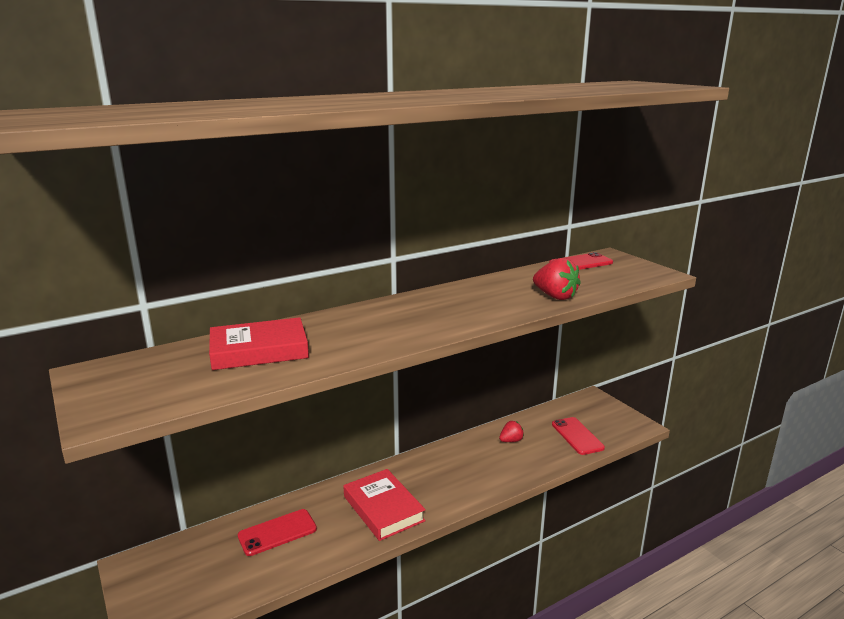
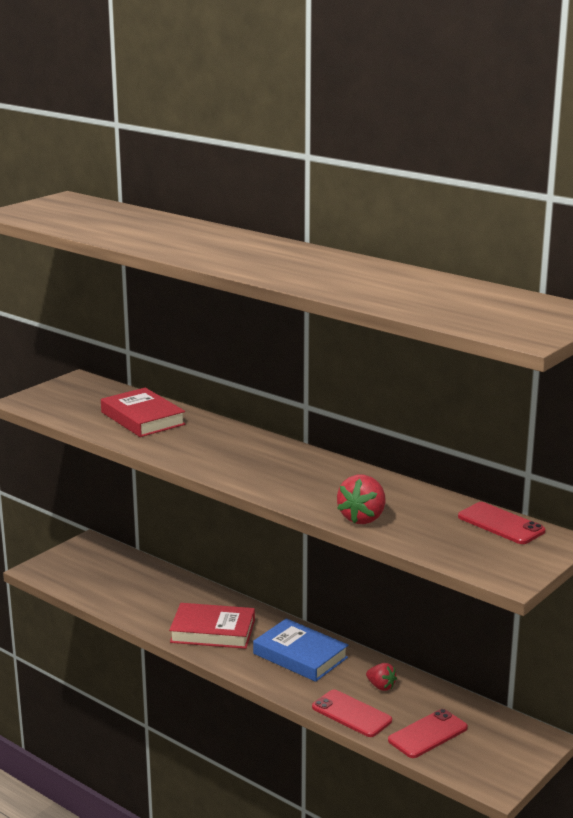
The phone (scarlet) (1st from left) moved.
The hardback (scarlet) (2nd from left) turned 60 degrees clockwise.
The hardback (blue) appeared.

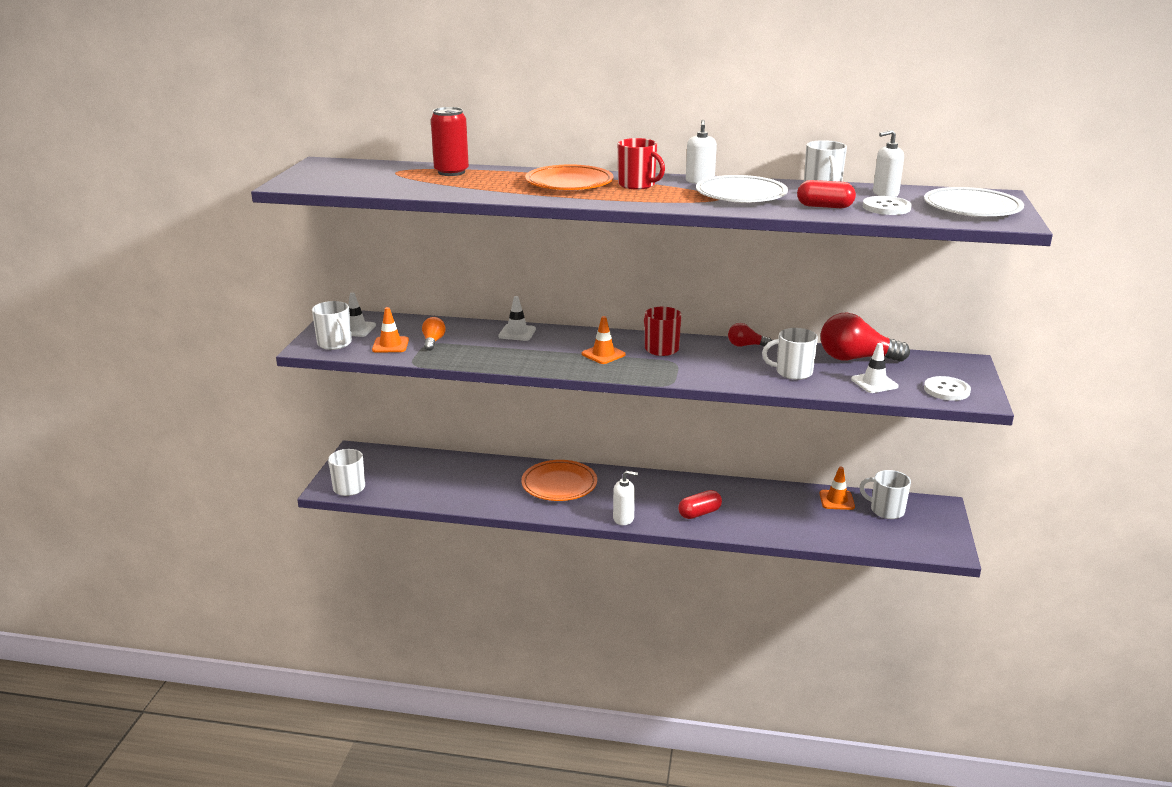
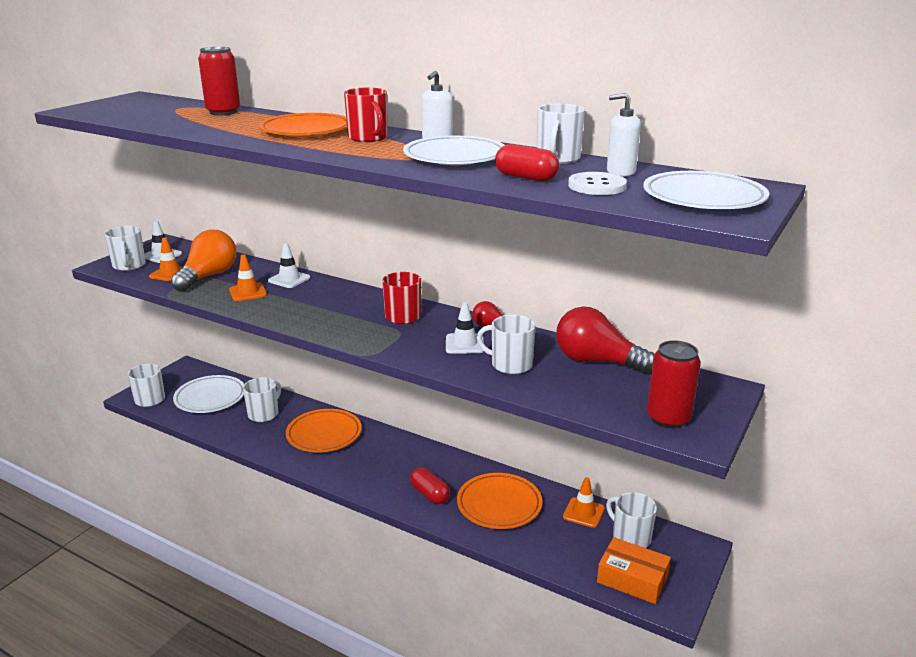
The lightbulb (orange) changed to 1.96 times the size.
The road cone (orange) (2nd from left) moved.
The soap dispenser (white) (1st from left) disappeared.
The capsule (scarlet) (1st from left) turned 60 degrees clockwise.
The road cone (white) (3rd from left) moved.
The sewing button (white) (2nd from left) was replaced by the tin (scarlet) (2nd from left).
The flat dish (white) (1st from left) appeared.
The coffee mug (white) (3rd from left) appeared.
The flat dish (orange) (3rd from left) appeared.
The package (orange) appeared.

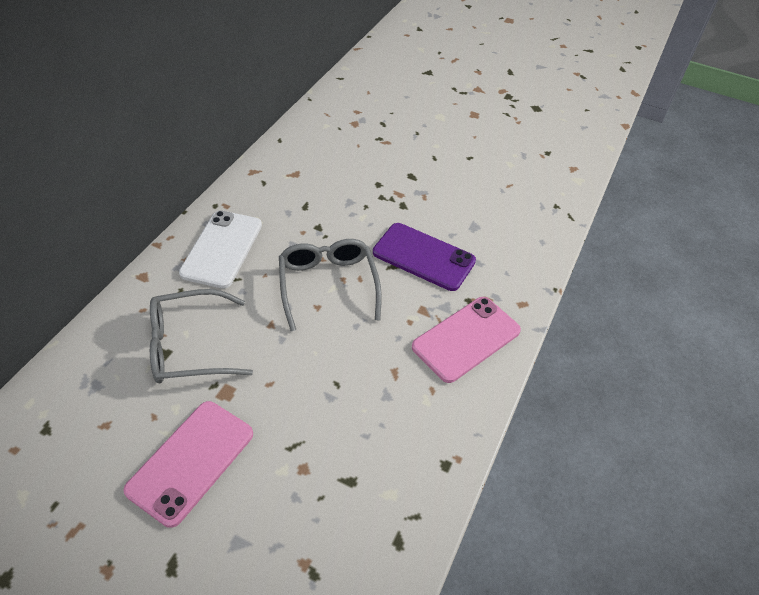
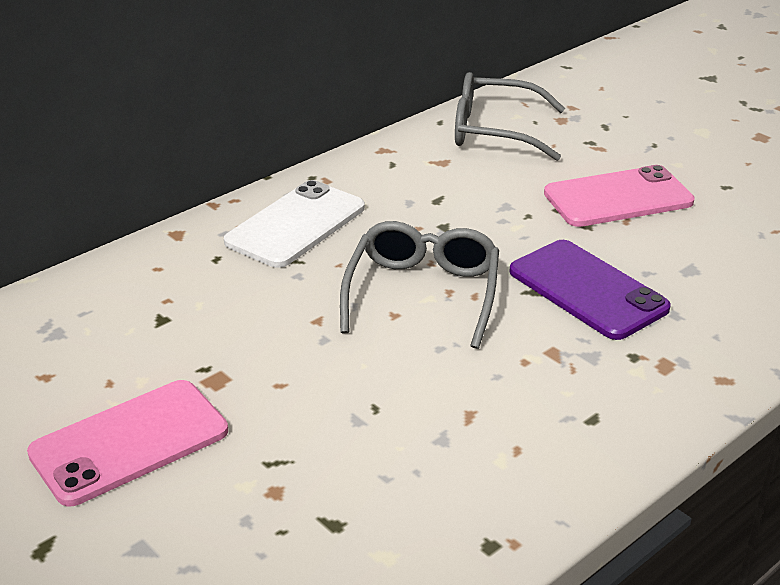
The glasses (grey) (1st from left in the first image) moved.
The phone (rose-pink) (2nd from left) moved.

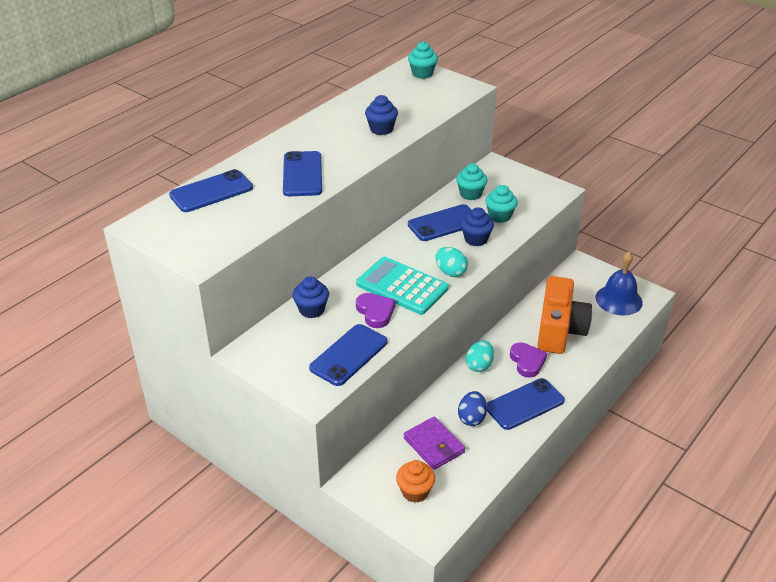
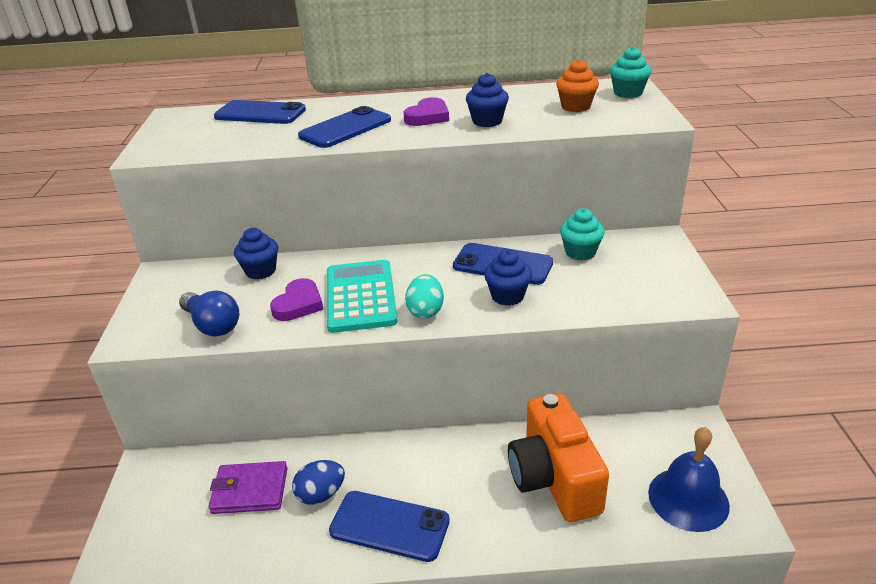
The phone (blue) (3rd from left) was replaced by the lightbulb (blue).
The fairy cake (orange) moved.
The billfold (purple) turned 75 degrees clockwise.
The egg shape (turquoise) (2nd from left) disappeared.
The fairy cake (turquoise) (3rd from left) disappeared.
The love heart (purple) (2nd from left) moved.
The compact camera (orange) turned 105 degrees clockwise.

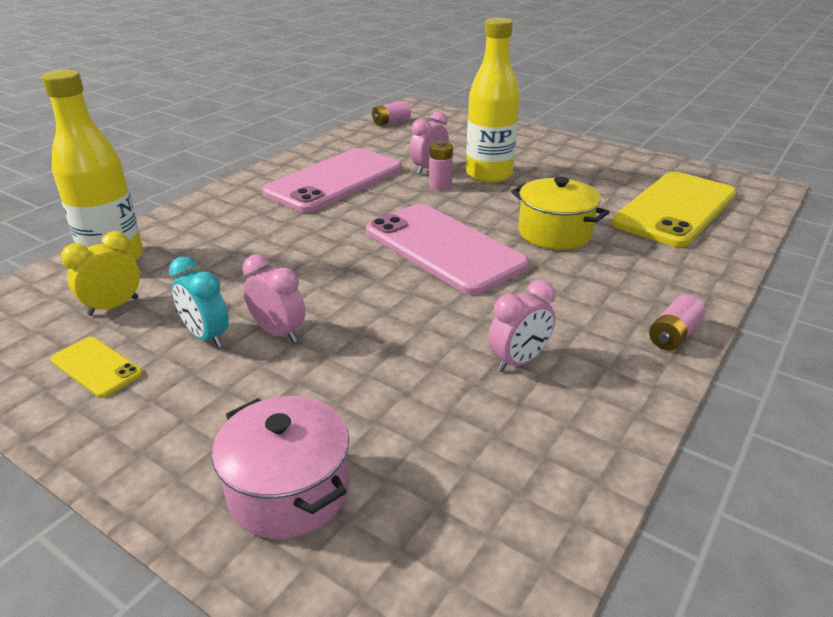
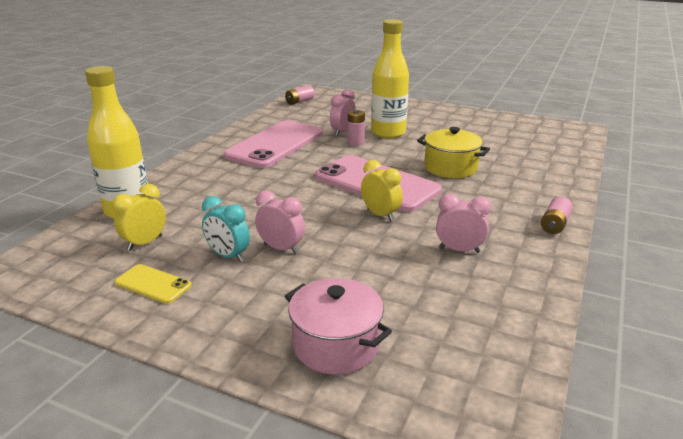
The clock (rose-pink) (3rd from left) turned 120 degrees counterclockwise.
The phone (golden) (2nd from left) disappeared.
The clock (golden) (2nd from left) appeared.

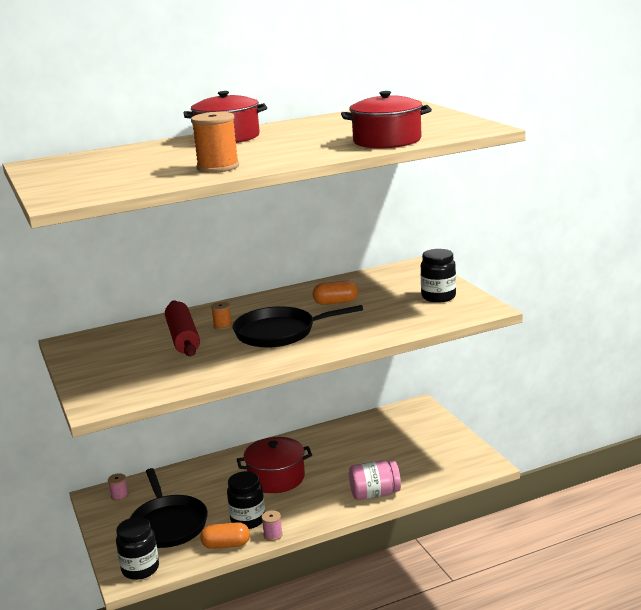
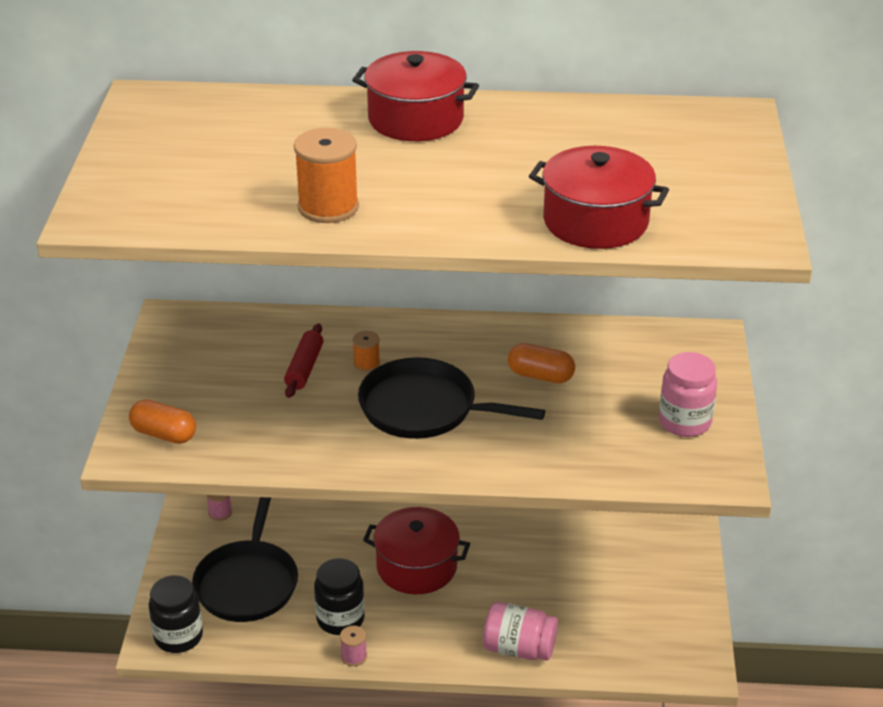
The rolling pin (scarlet) changed to 0.63 times the size.
The capsule (orange) (1st from left) moved.
The jam jar (jet-black) (3rd from left) became the jam jar (rose-pink) (2nd from left).

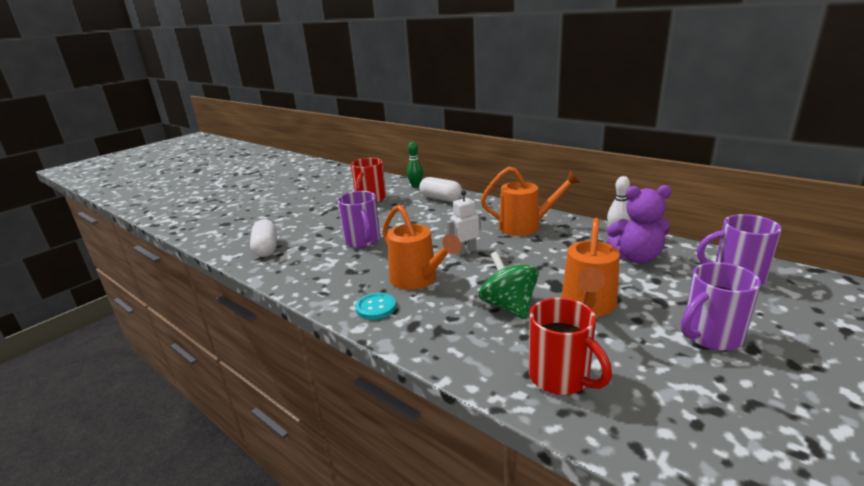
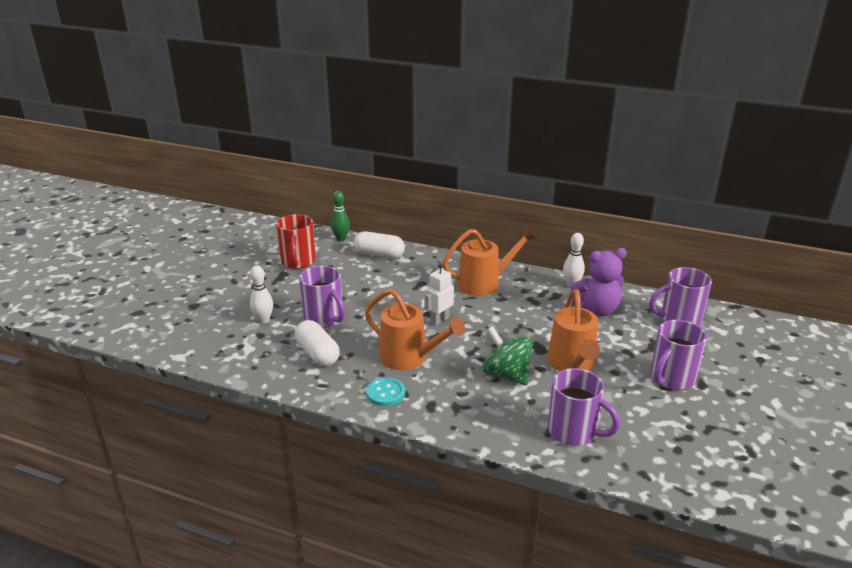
The capsule (white) (1st from left) moved.
The coffee mug (scarlet) (2nd from left) became the coffee mug (purple) (2nd from left).
The skittle (white) (1st from left) appeared.

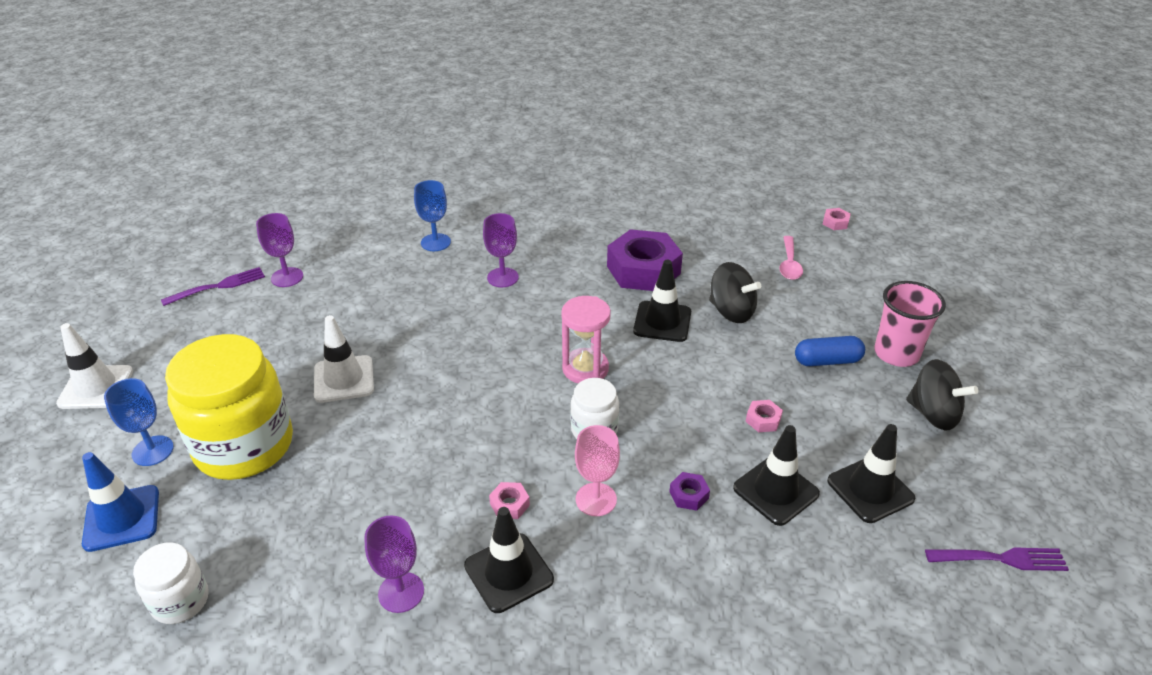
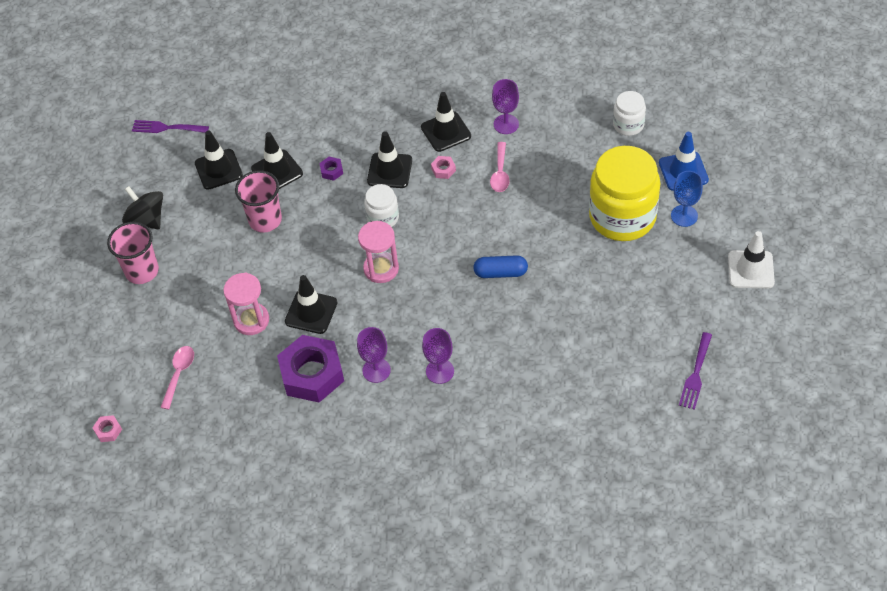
The dinner fork (purple) (1st from left in the first image) turned 45 degrees counterclockwise.
The wine glass (purple) (1st from left) moved.
The road cone (white) (2nd from left) disappeared.
The wine glass (blue) (2nd from left) disappeared.
The wine glass (rose-pink) was replaced by the road cone (jet-black) (4th from left).
The whirligig (jet-black) (1st from left) was replaced by the sandglass (rose-pink) (1st from left).
The nut (rose-pink) (2nd from left) was replaced by the beaker (rose-pink) (2nd from left).
The capsule (blue) moved.
The spoon (rose-pink) (2nd from left) appeared.

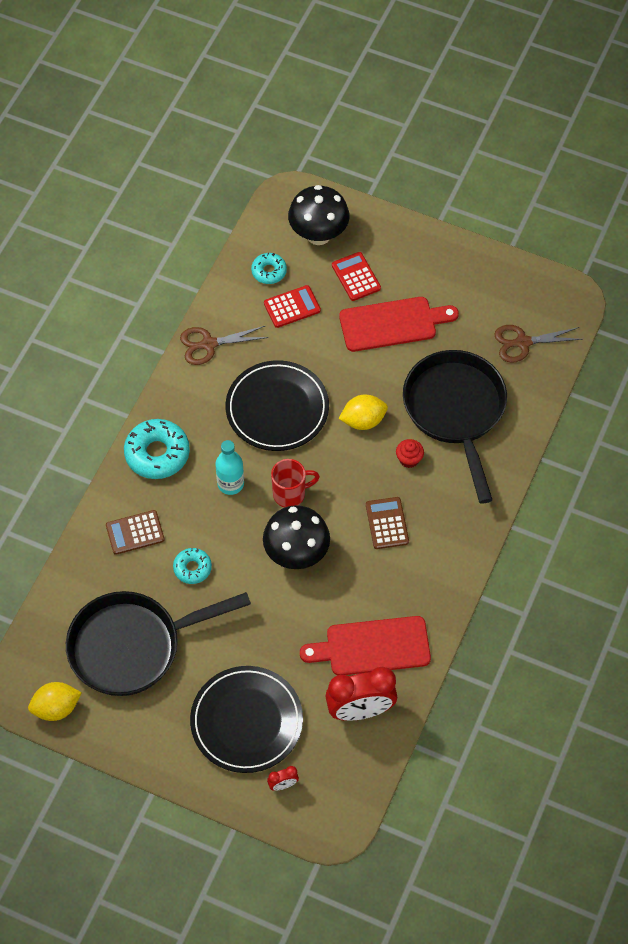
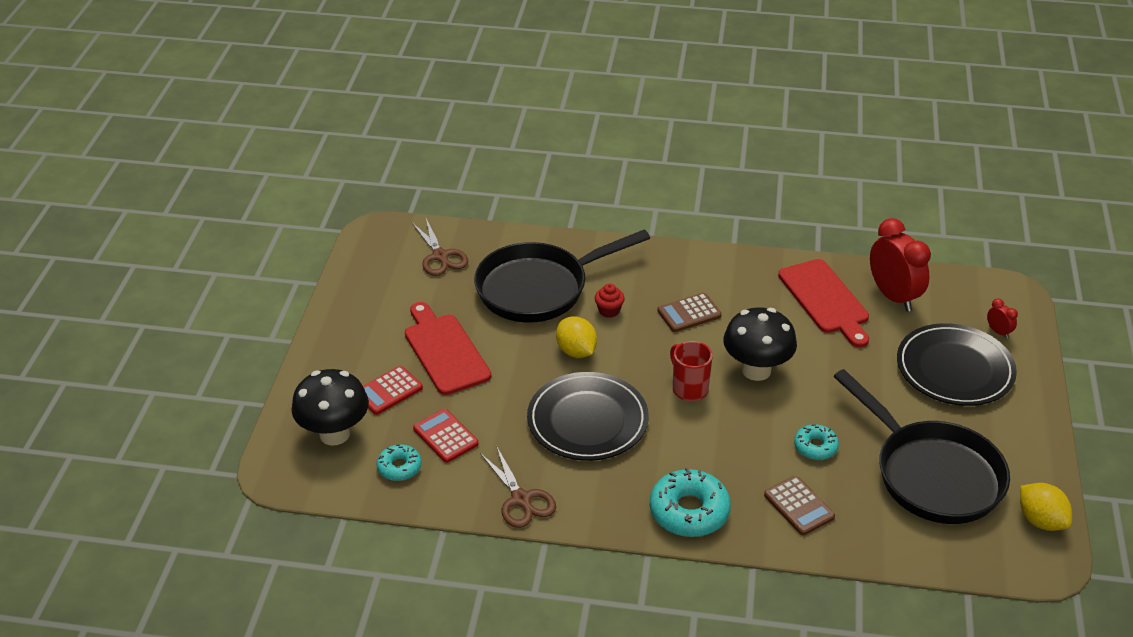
The flask (turquoise) disappeared.

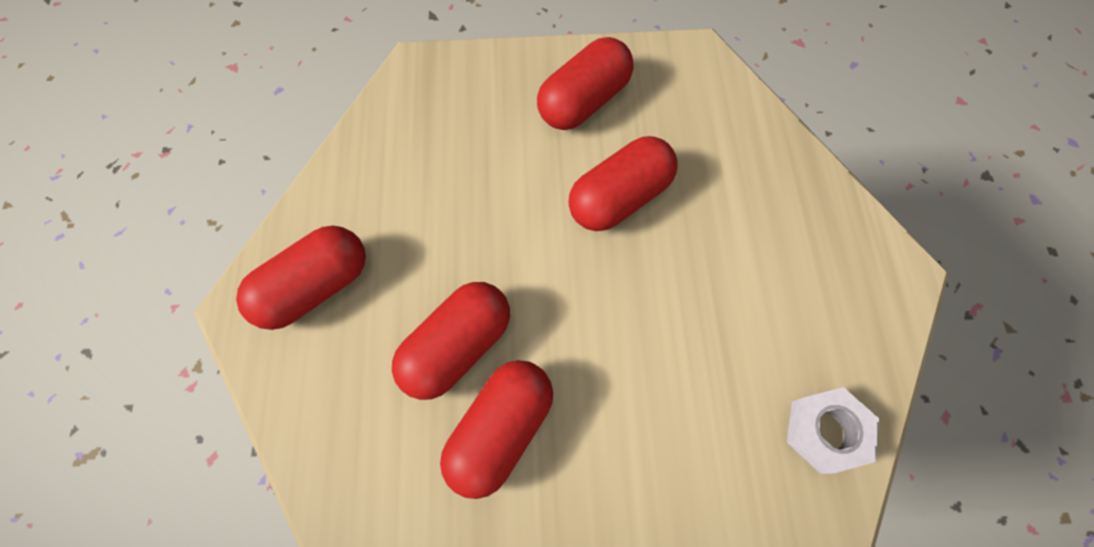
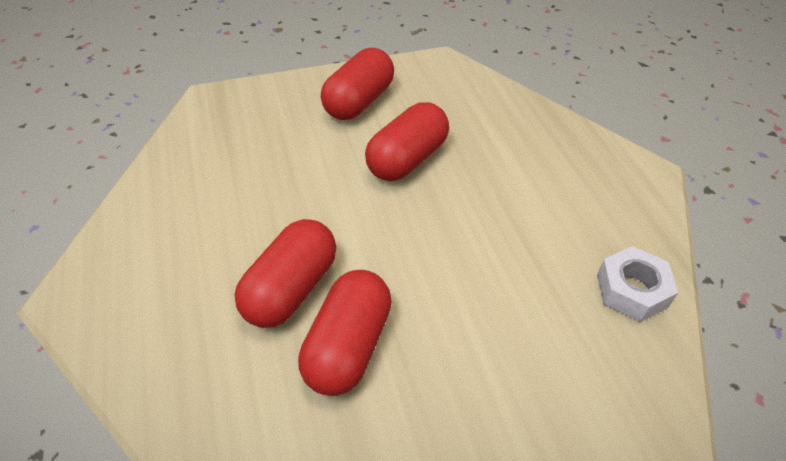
The capsule (scarlet) (1st from left) disappeared.

